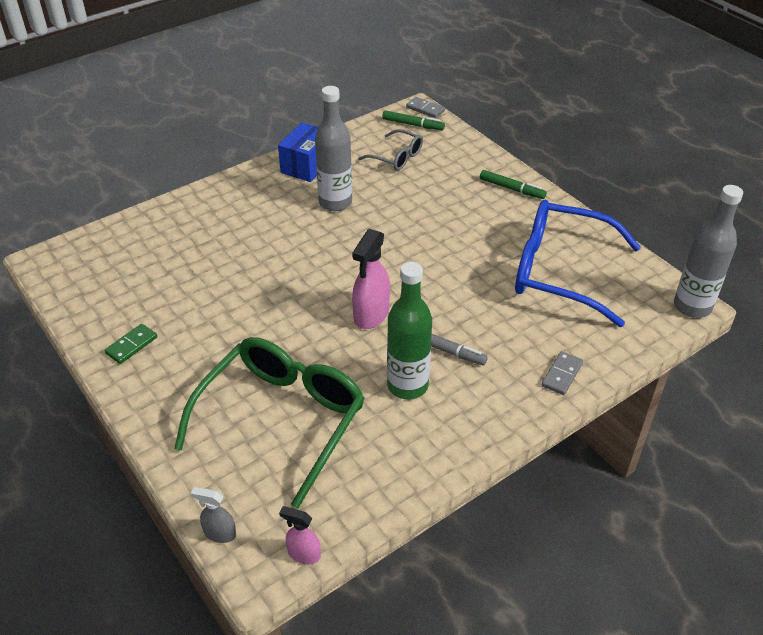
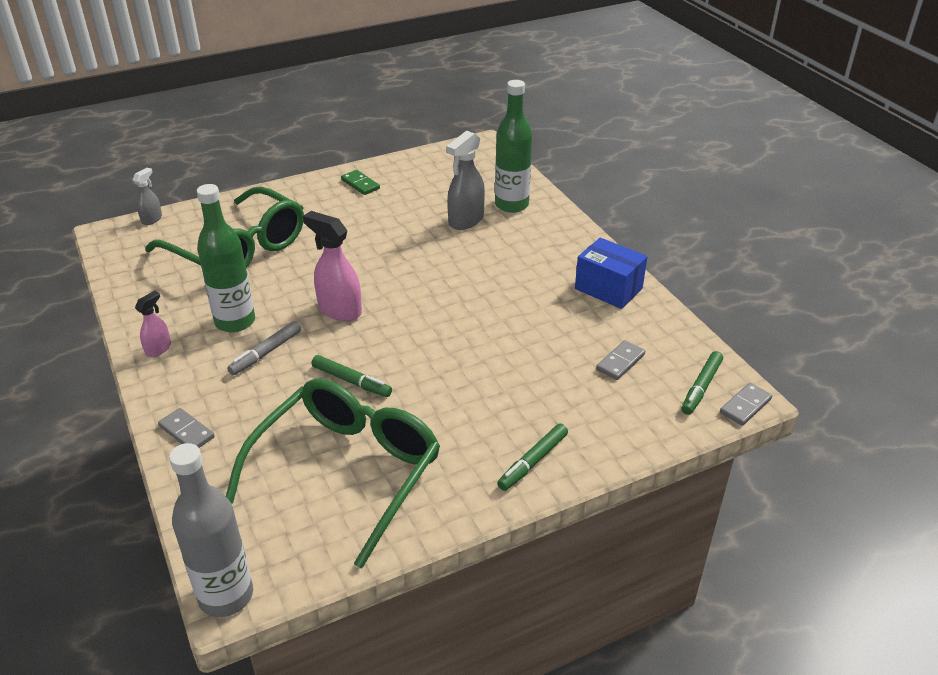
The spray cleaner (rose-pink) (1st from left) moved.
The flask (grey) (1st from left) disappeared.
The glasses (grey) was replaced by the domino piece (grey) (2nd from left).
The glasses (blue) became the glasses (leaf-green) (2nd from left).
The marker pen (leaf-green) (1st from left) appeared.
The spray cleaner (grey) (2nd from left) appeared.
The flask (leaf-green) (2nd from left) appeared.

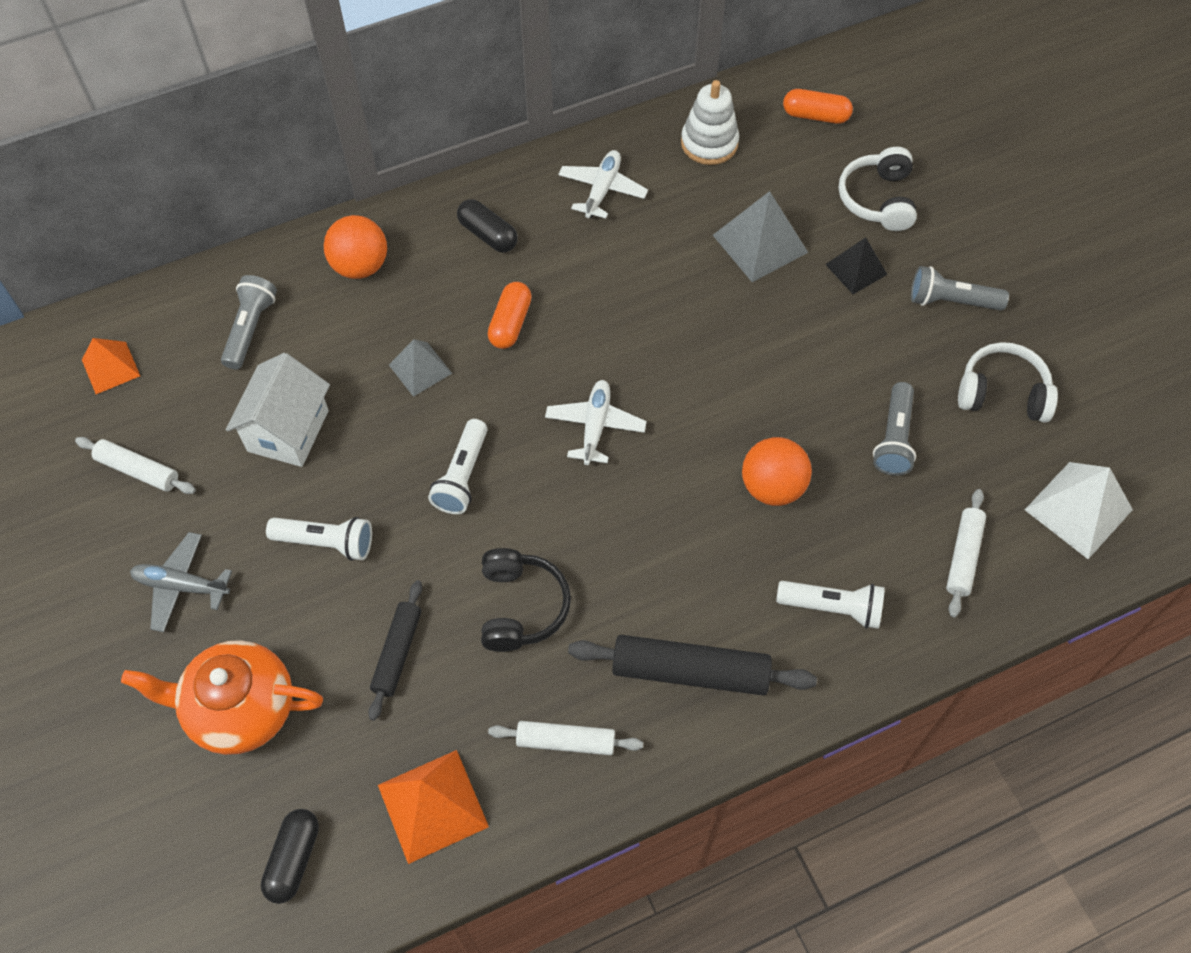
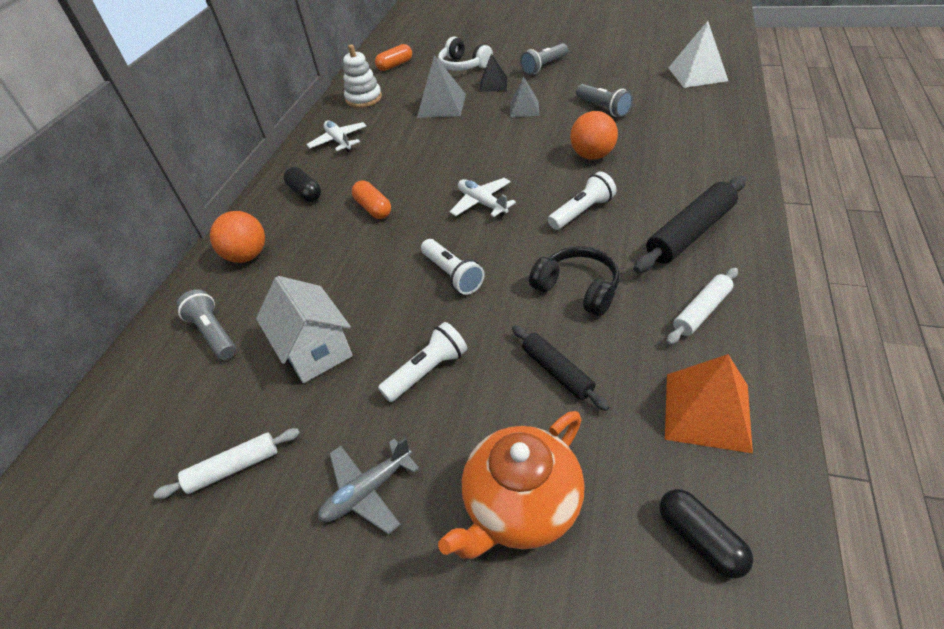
The pyramid (orange) (1st from left) disappeared.
The pyramid (grey) (1st from left in the first image) moved.
The capsule (jet-black) (2nd from left in the first image) turned 60 degrees clockwise.
The flashlight (white) (3rd from left) moved.
The rolling pin (white) (3rd from left) disappeared.
The headphones (white) (2nd from left) disappeared.

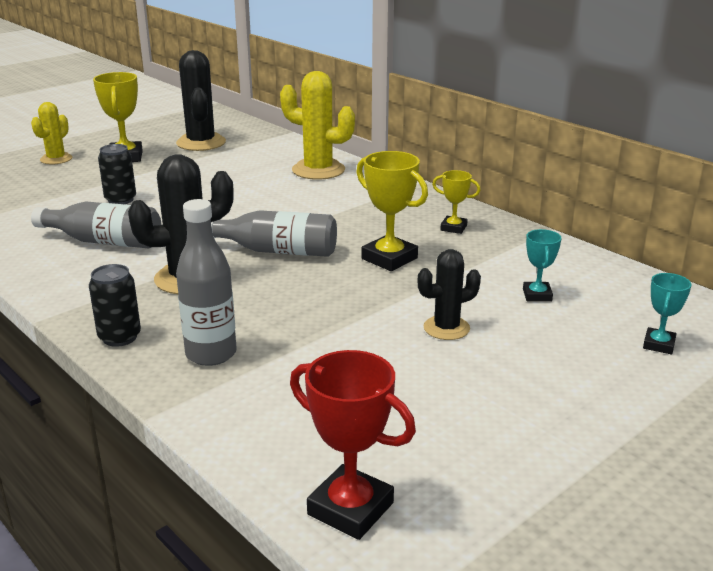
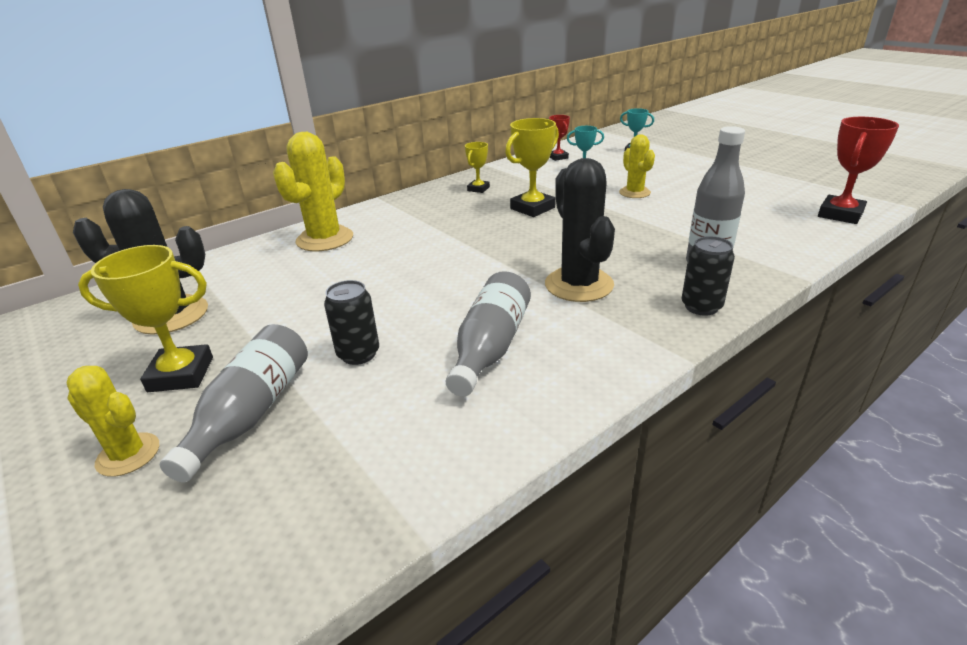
The flask (grey) (3rd from left in the first image) moved.
The prickly plant (jet-black) (3rd from left) became the prickly plant (golden) (3rd from left).
The prize cup (scarlet) (1st from left) appeared.

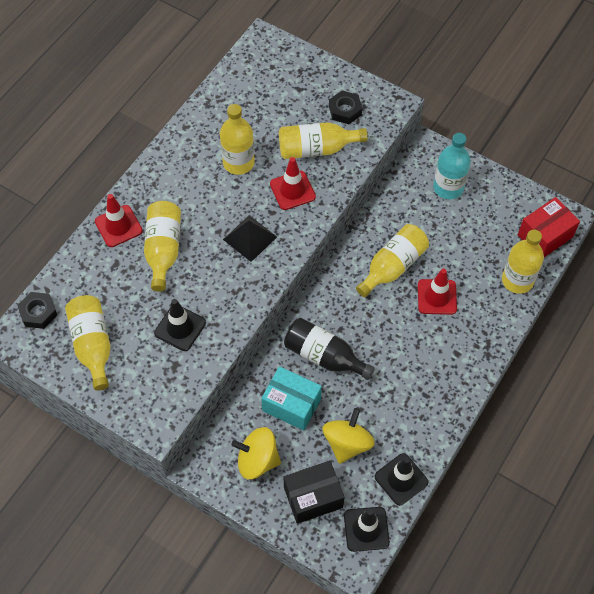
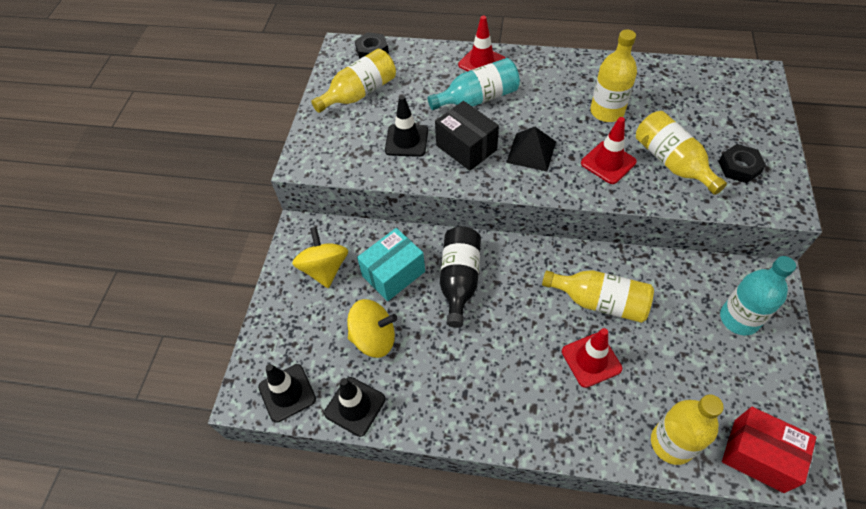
The flask (golden) (2nd from left) became the flask (turquoise) (1st from left).
The package (turquoise) turned 45 degrees clockwise.
The package (jet-black) moved.

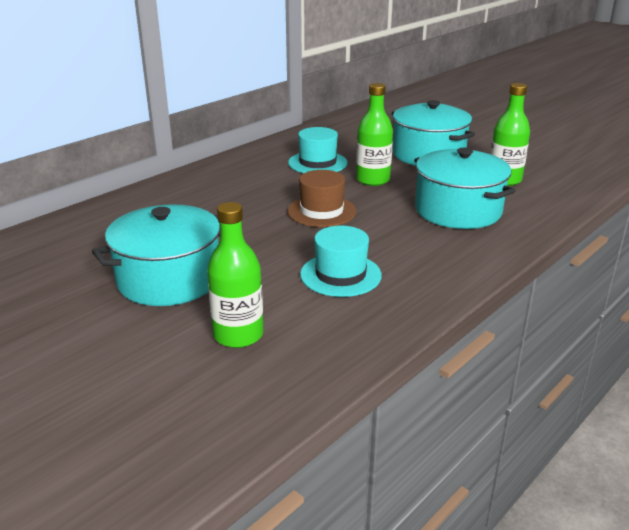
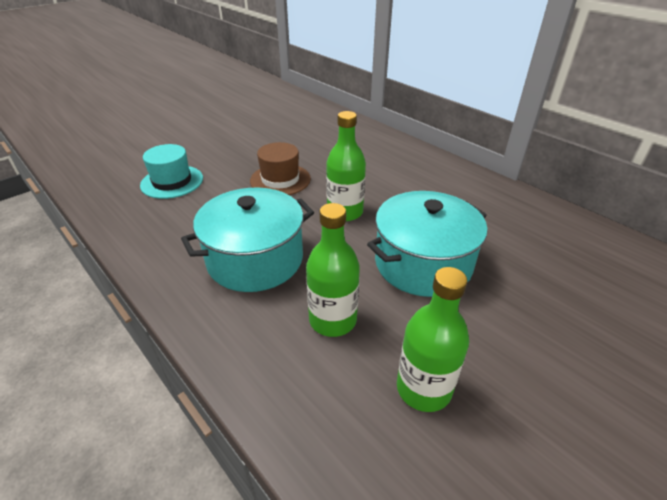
The cooking pot (turquoise) (1st from left) disappeared.
The flask (leaf-green) (1st from left in the first image) moved.
The tall hat (turquoise) (1st from left) disappeared.

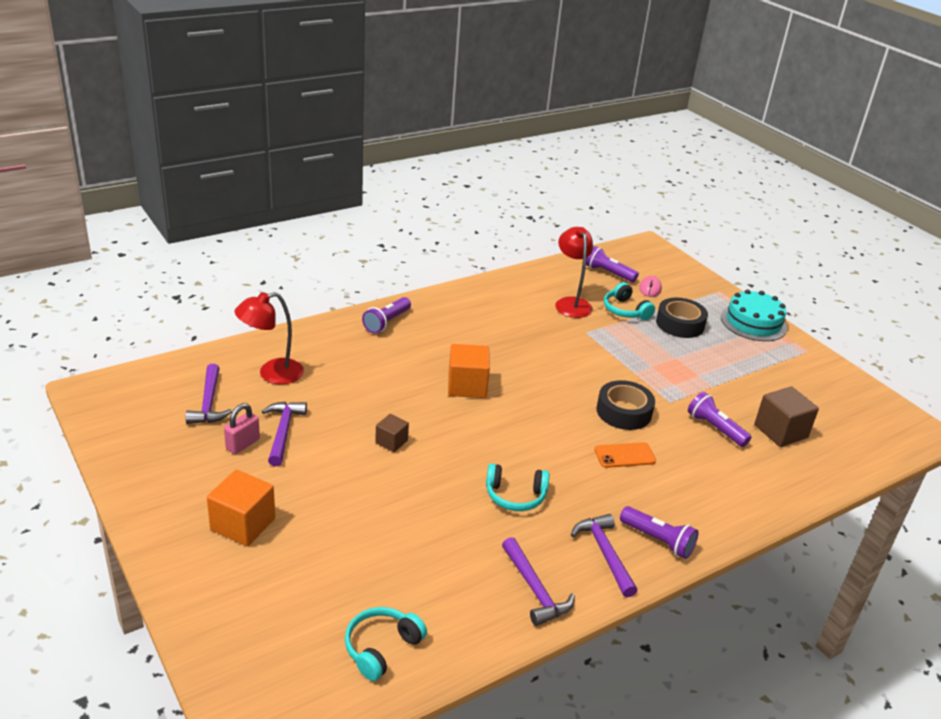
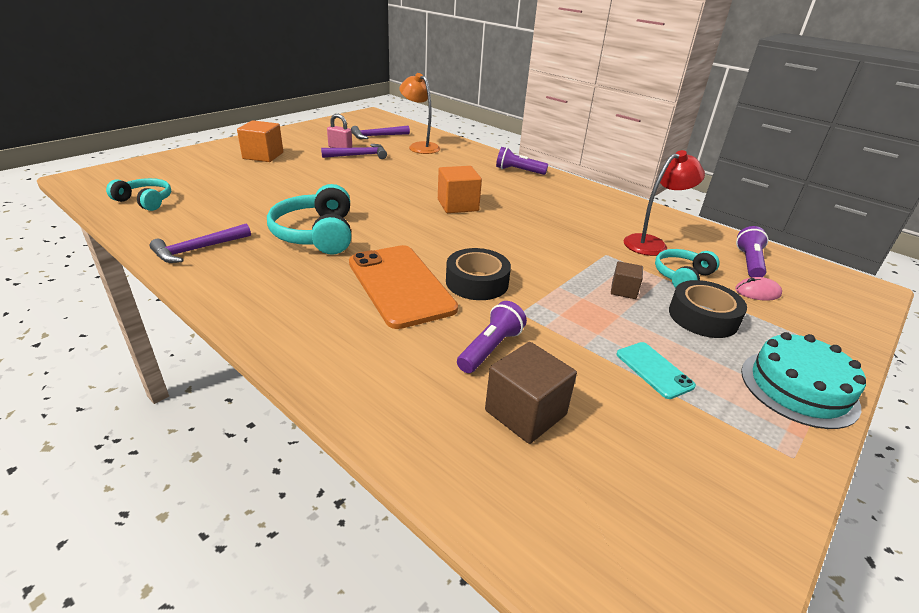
The desk lamp (scarlet) (1st from left) became the desk lamp (orange).
The solid cube (brown) (1st from left in the first image) moved.
The headphones (turquoise) (2nd from left) changed to 1.62 times the size.
The hammer (purple) (4th from left) disappeared.
The phone (orange) changed to 2.09 times the size.
The flashlight (purple) (3rd from left) disappeared.
The phone (turquoise) appeared.

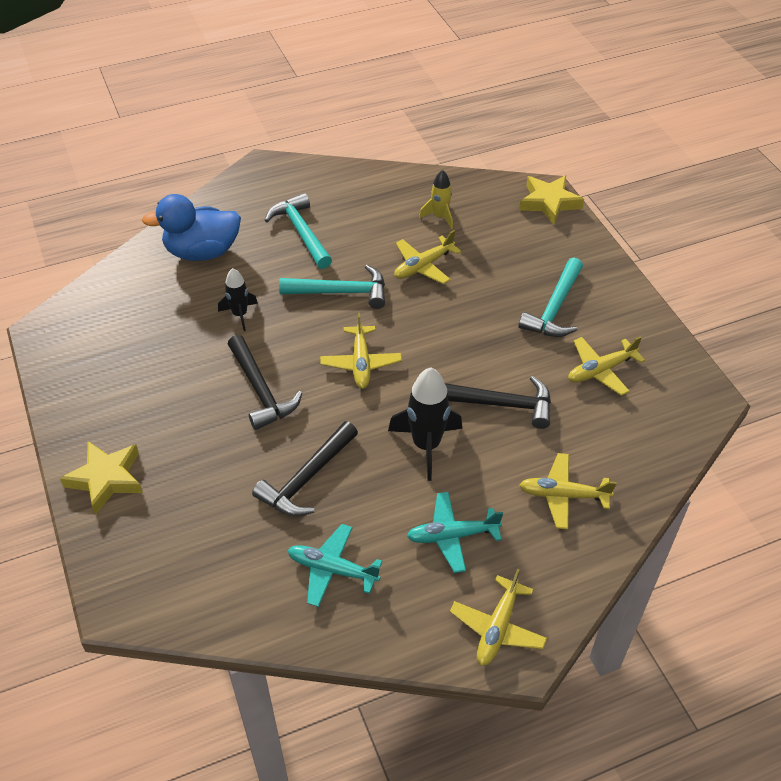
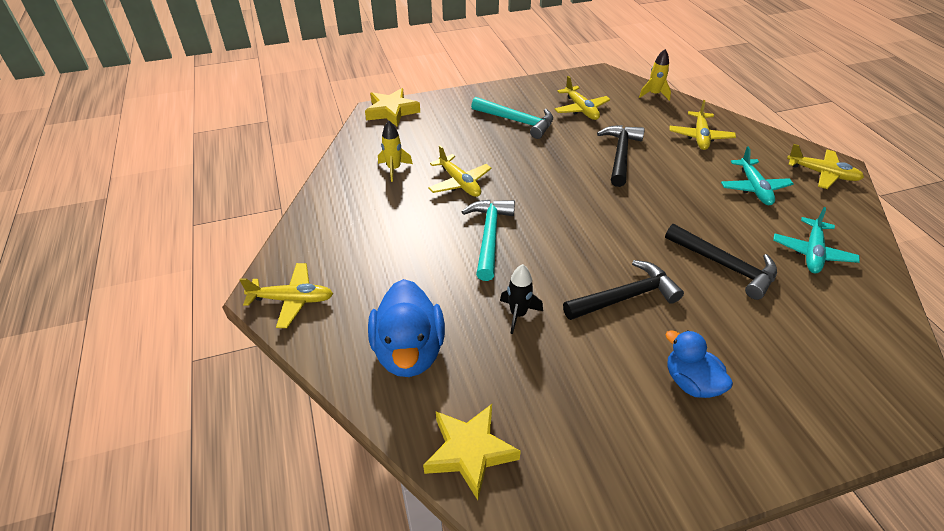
The star shape (golden) (1st from left in the first image) moved.
The hammer (turquoise) (1st from left) disappeared.
The plane (golden) (1st from left) moved.
The toy rocket (jet-black) (2nd from left) disappeared.
The toy rocket (golden) (2nd from left) appeared.
The duck (blue) (2nd from left) appeared.

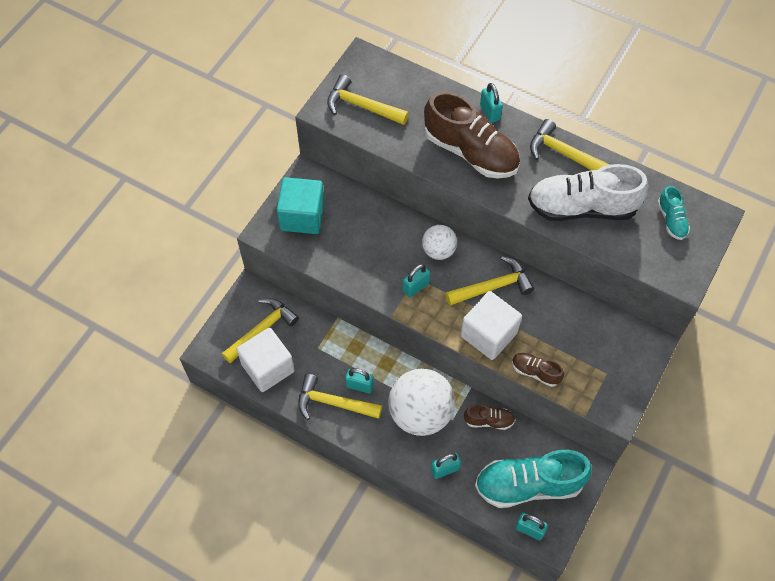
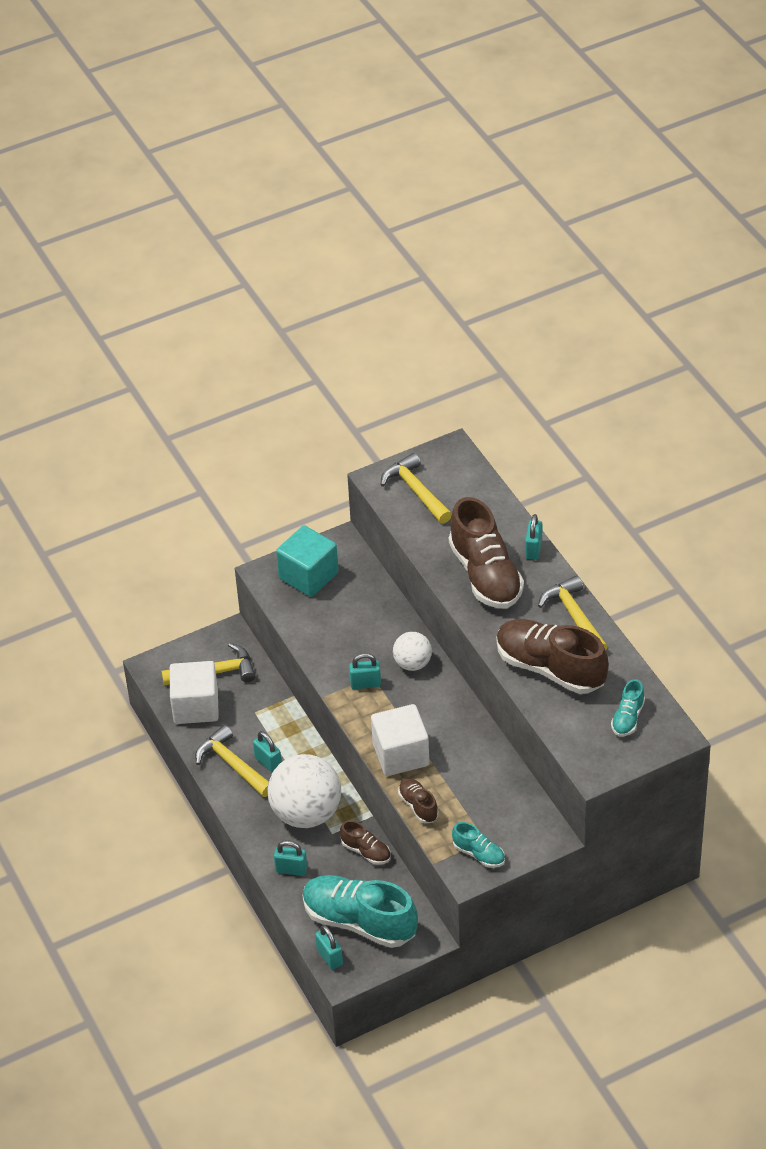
The hammer (golden) (4th from left) disappeared.
The lace-up shoe (white) became the lace-up shoe (brown) (4th from left).
The lace-up shoe (turquoise) (2nd from left) appeared.

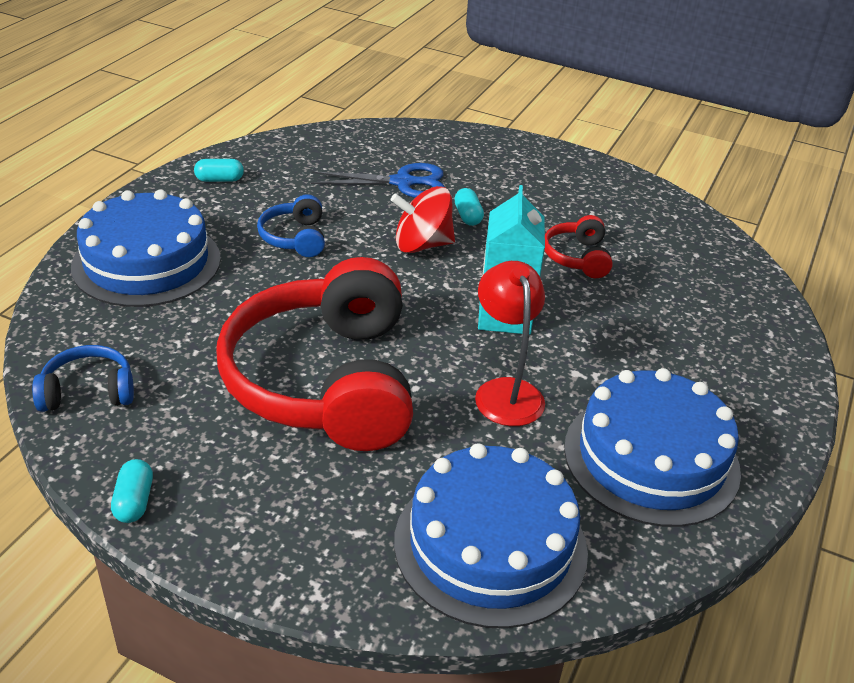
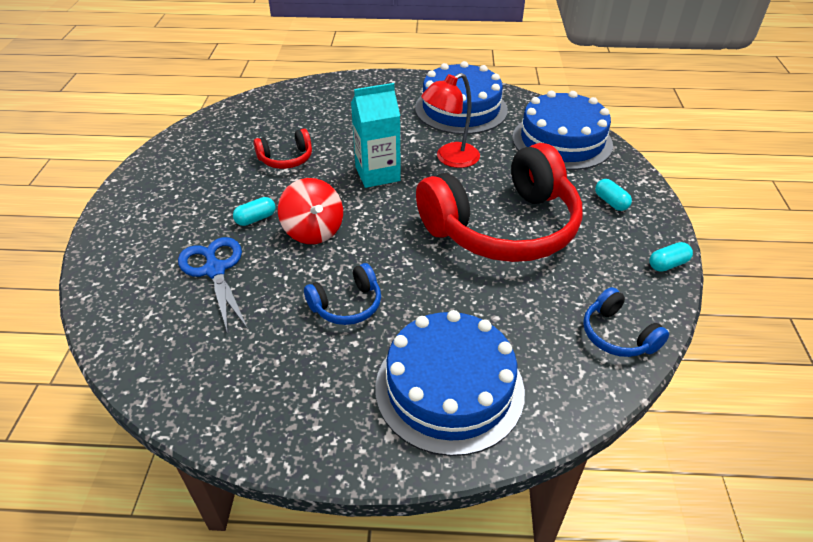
The capsule (turquoise) (2nd from left) moved.

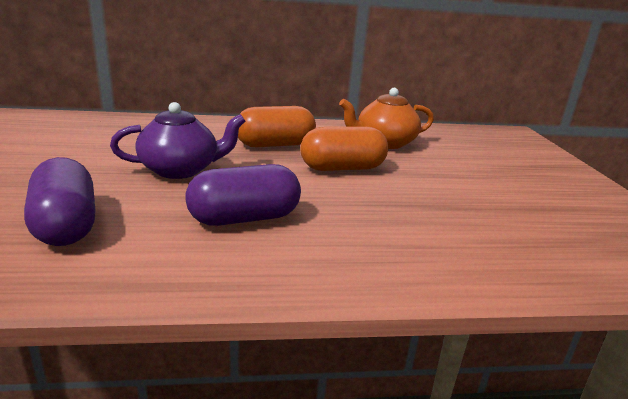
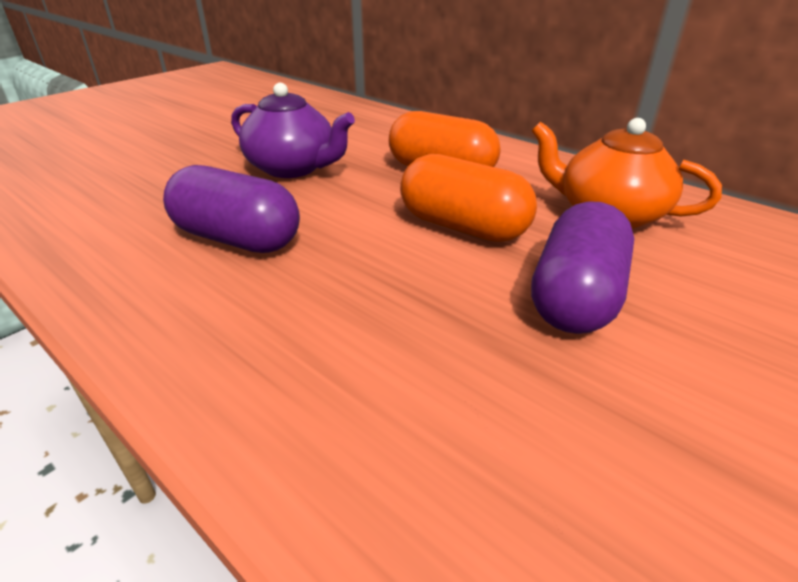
The capsule (purple) (1st from left in the first image) moved.

